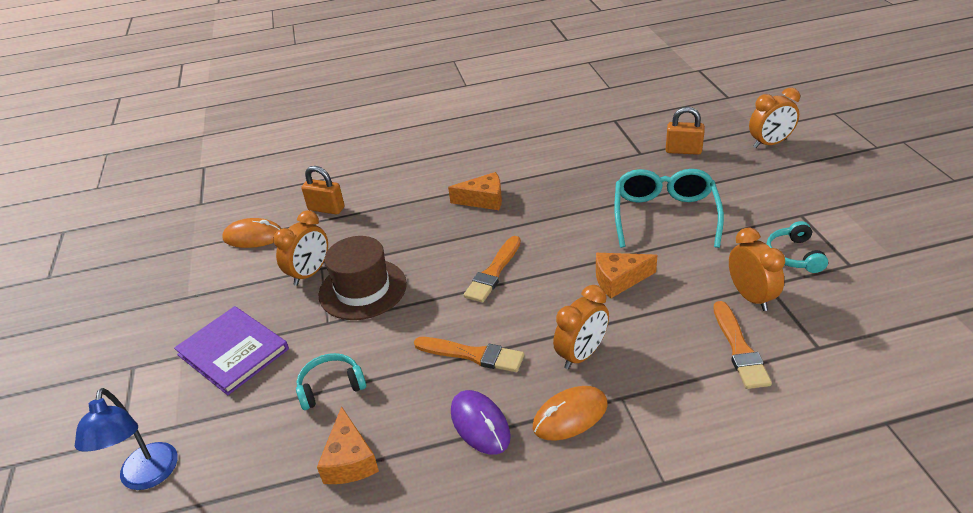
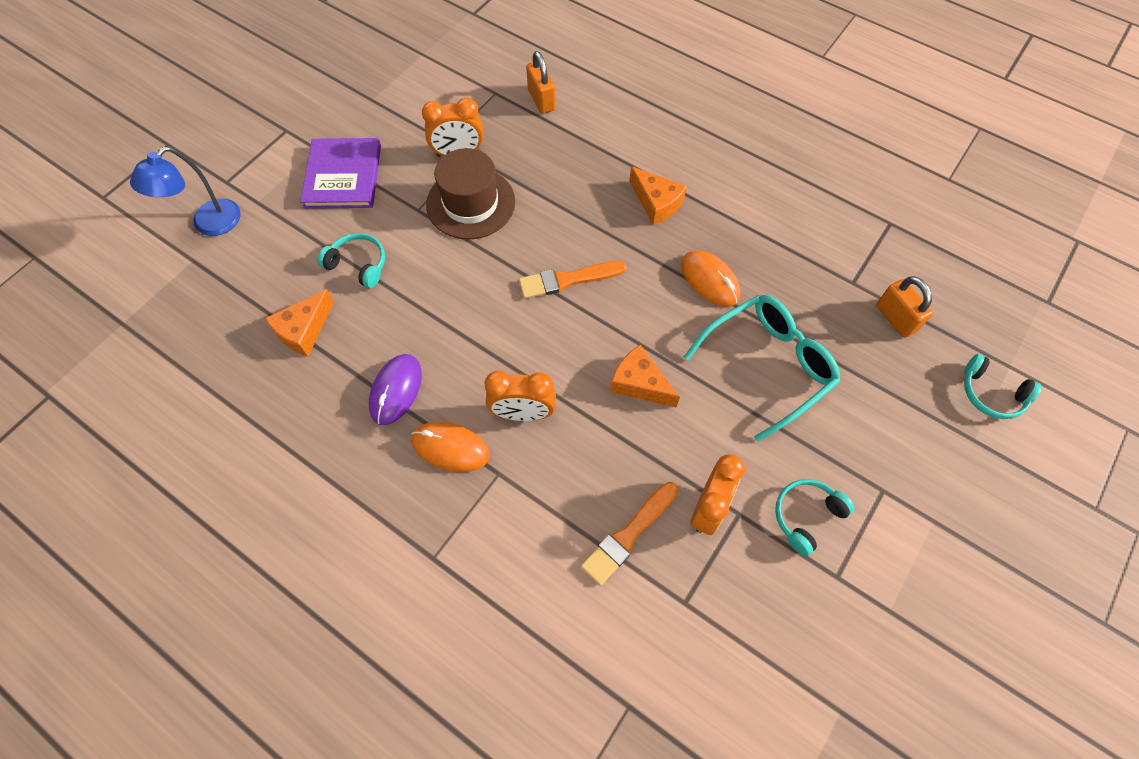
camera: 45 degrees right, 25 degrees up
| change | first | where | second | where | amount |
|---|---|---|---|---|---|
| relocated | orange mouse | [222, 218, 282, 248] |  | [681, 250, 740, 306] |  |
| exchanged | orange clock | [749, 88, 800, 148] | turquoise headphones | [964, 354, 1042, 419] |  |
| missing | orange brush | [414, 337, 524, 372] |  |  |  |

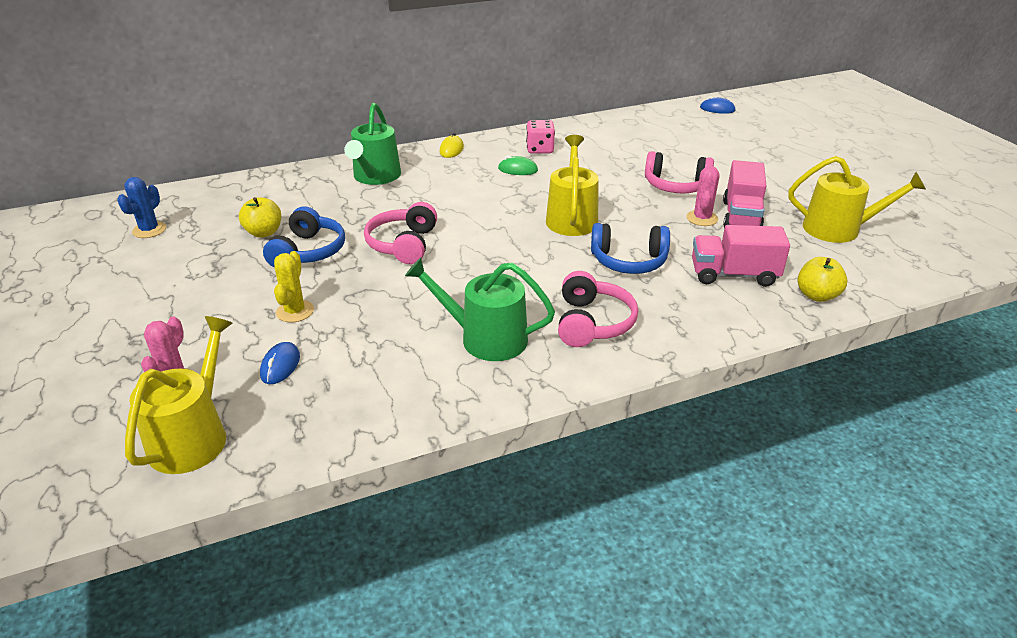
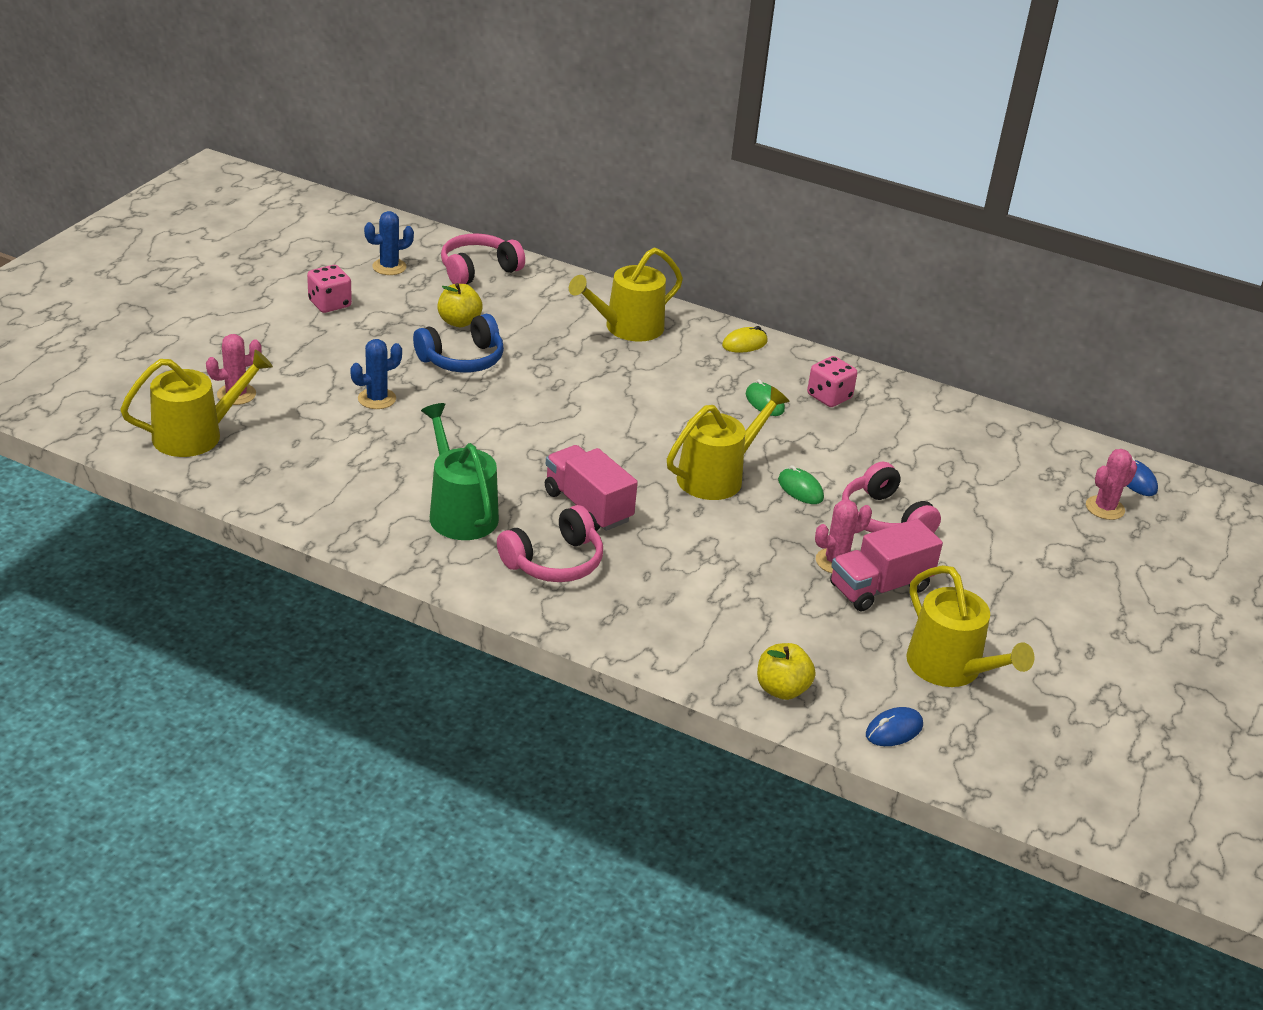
camera: 45 degrees right, 0 degrees up
| change | first | where | second | where | amount |
|---|---|---|---|---|---|
| appeared |  |  | pink dice | [307, 265, 352, 313] |  |
| colour | yellow cactus | [274, 251, 314, 322] | blue cactus | [350, 339, 402, 409] |  |
| relocated | pink headphones | [364, 202, 437, 264] |  | [441, 233, 525, 284] |  |
| relocated | pink truck | [692, 225, 790, 287] |  | [545, 445, 638, 531] |  |
| colour | green watering can | [344, 103, 401, 185] | yellow watering can | [569, 248, 683, 342] |  |
| appeared |  |  | green mouse | [778, 465, 824, 504] |  |
| relocated | blue mouse | [260, 342, 300, 384] |  | [866, 707, 923, 746] |  |
| appeared |  |  | pink cactus | [1086, 449, 1137, 520] |  |
| missing | blue headphones | [591, 223, 670, 274] |  |  |  |

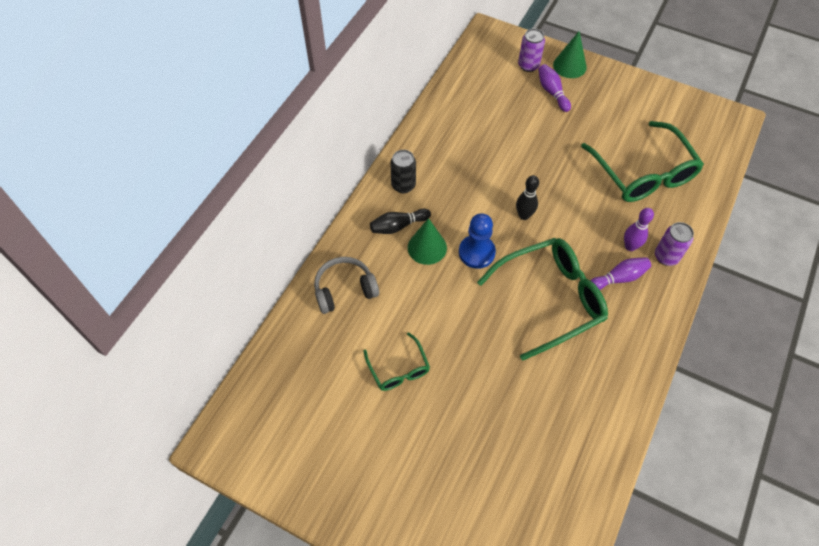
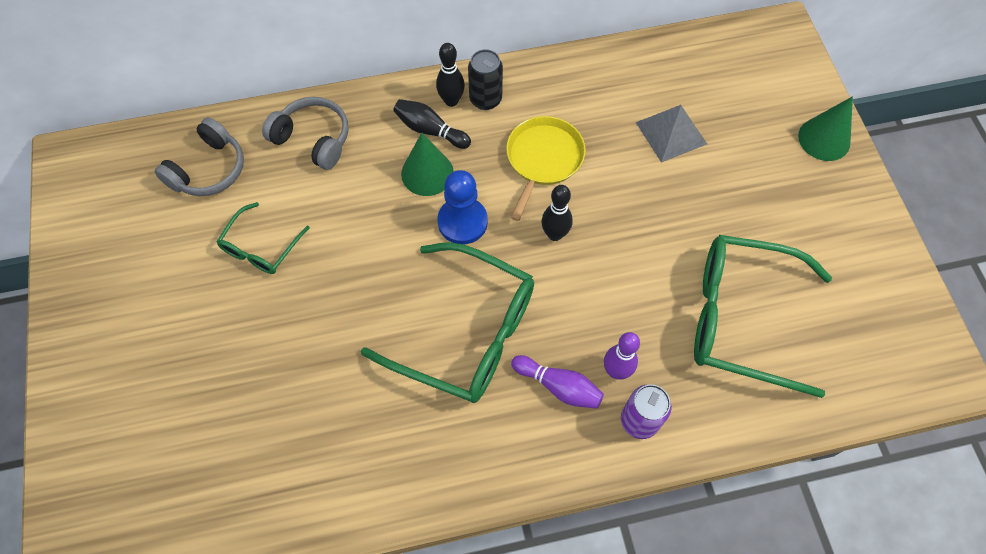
camera: 50 degrees right, 5 degrees up
| change | first | where | second | where | amount |
|---|---|---|---|---|---|
| appeared |  |  | grey headphones | [154, 117, 244, 196] |  |
| appeared |  |  | black bowling pin | [436, 43, 465, 107] |  |
| appeared |  |  | yellow pan | [506, 116, 586, 221] |  |
| appeared |  |  | grey pyramid | [636, 105, 707, 163] |  |
| spun | green glasses | [581, 121, 704, 202] |  | [694, 235, 832, 398] | 75 degrees clockwise |
| missing | purple can | [518, 29, 545, 72] |  |  |  |
| missing | purple bowling pin | [538, 64, 571, 112] |  |  |  |

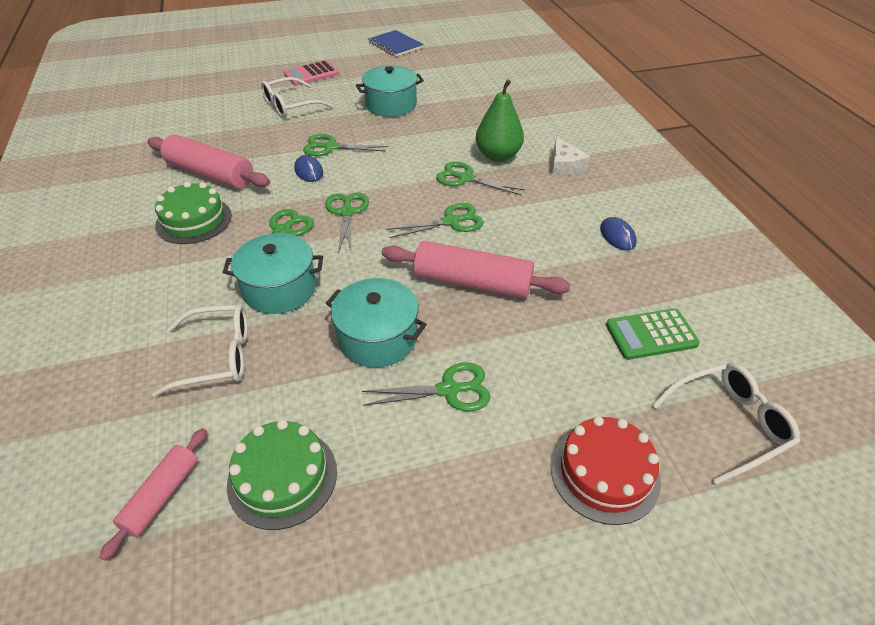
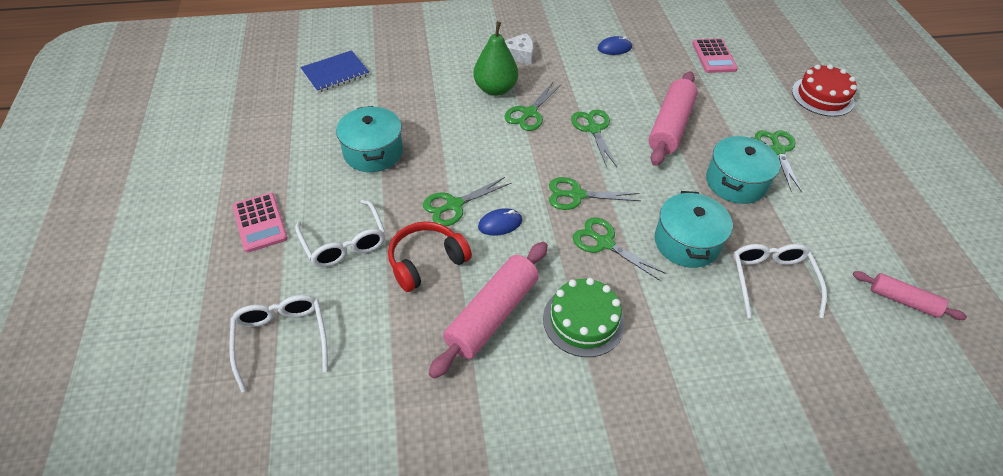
camera: 85 degrees left, 5 degrees up
| change | first | where | second | where | amount |
|---|---|---|---|---|---|
| relocated | white glasses | [652, 363, 800, 485] |  | [229, 295, 328, 392] |  |
| relocated | blue notebook | [368, 30, 424, 57] |  | [300, 50, 369, 93] |  |
| appeared |  |  | red headphones | [388, 222, 472, 292] |  |
| spun | green scissors | [303, 134, 388, 156] |  | [423, 177, 511, 226] | 45 degrees clockwise |
| colour | green calculator | [606, 309, 700, 360] | pink calculator | [692, 38, 738, 73] |  |
| missing | green cake | [227, 419, 337, 530] |  |  |  |

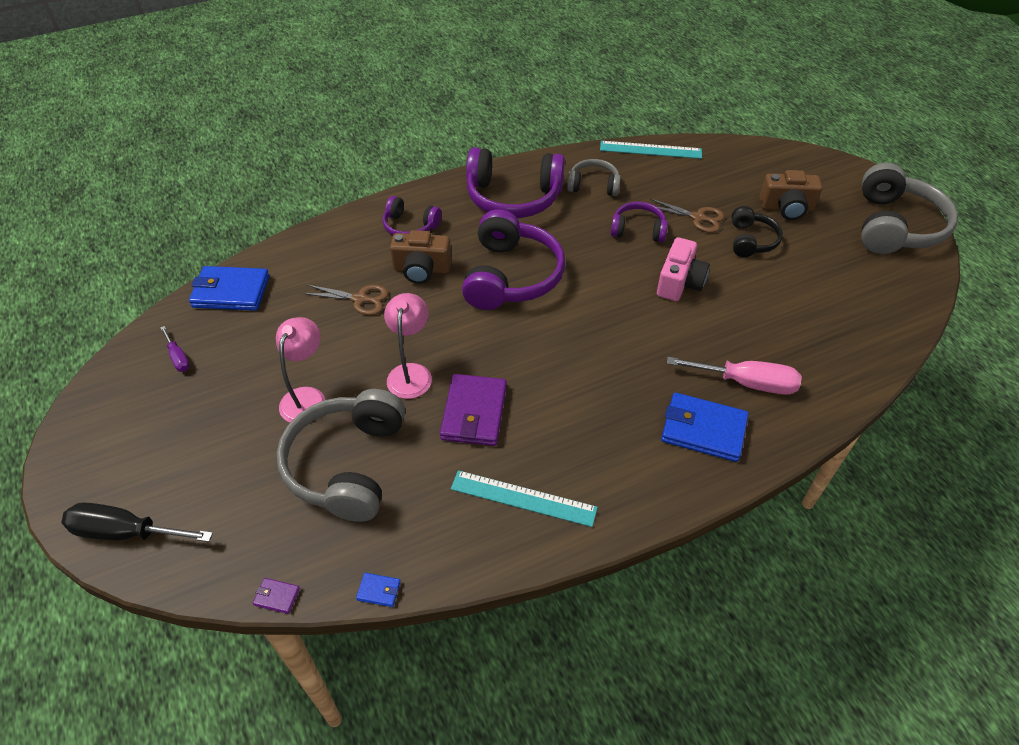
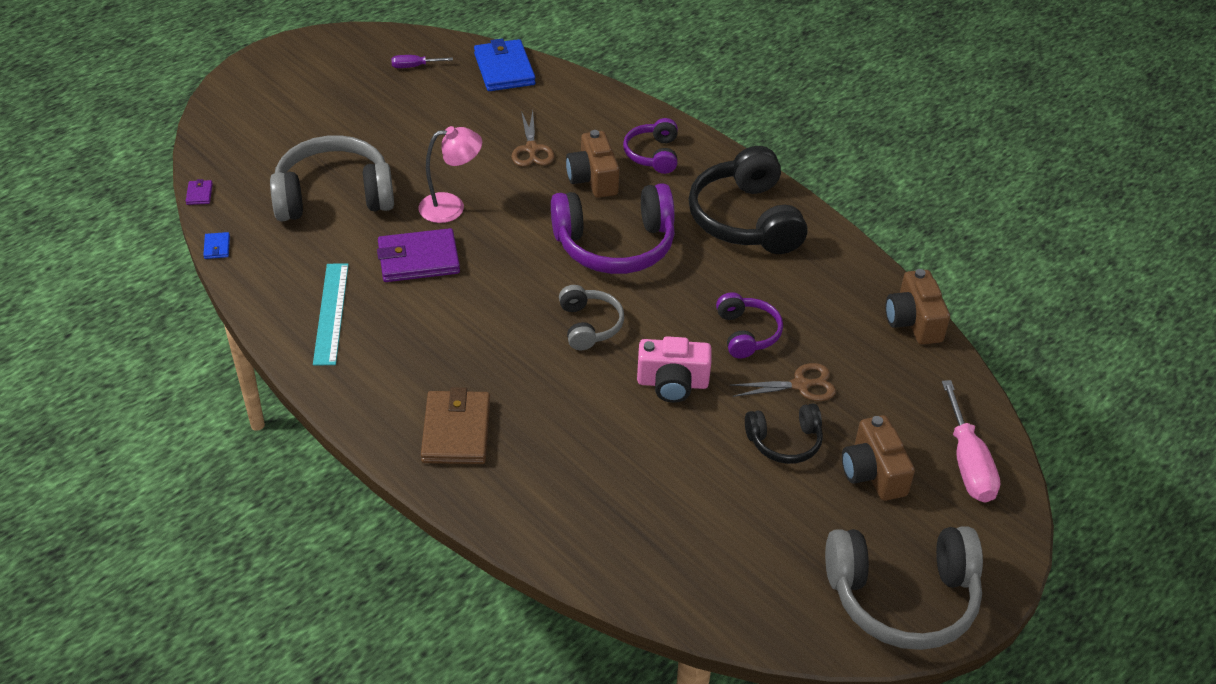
camera: 70 degrees right, 5 degrees down
| change | first | where | second | where | amount |
|---|---|---|---|---|---|
| spun | purple screwdriver | [160, 326, 190, 372] |  | [391, 55, 453, 68] | 45 degrees clockwise |
| colour | blue wallet | [661, 393, 749, 462] | brown wallet | [421, 387, 490, 464] |  |
| relocated | grey headphones | [567, 159, 621, 196] |  | [559, 285, 624, 350] |  |
| colour | purple headphones | [466, 147, 565, 218] | black headphones | [688, 146, 807, 254] |  |
| spun | brown scissors | [649, 198, 725, 233] |  | [730, 363, 836, 401] | 105 degrees counterclockwise |
| exchanged | turquoise ruler | [600, 141, 702, 159] | brown camera | [885, 269, 950, 345] |  |
| relocated | pink screwdriver | [667, 357, 802, 395] |  | [942, 380, 1000, 503] |  |
| missing | black screwdriver | [61, 502, 213, 542] |  |  |  |
| missing | pink lamp | [276, 317, 325, 423] |  |  |  |

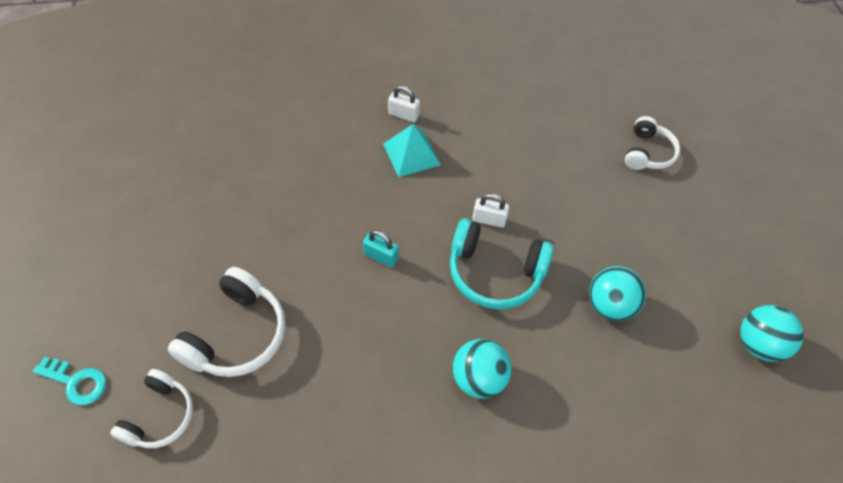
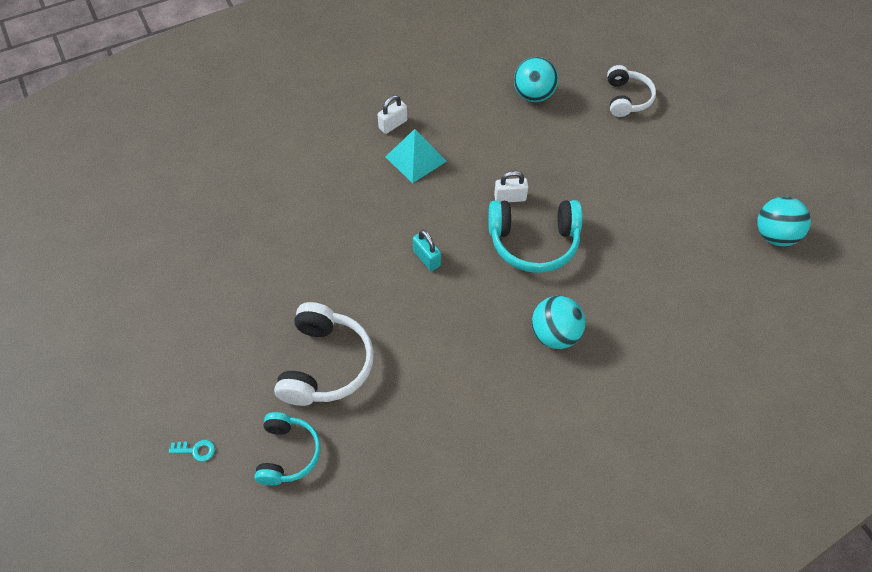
camera: 15 degrees left, 0 degrees up
| change | first | where | second | where | amount |
|---|---|---|---|---|---|
| size | turquoise key | [33, 357, 106, 405] |  | [169, 440, 215, 461] | x0.61 |
| colour | white headphones | [110, 369, 193, 448] | turquoise headphones | [254, 412, 321, 486] |  |
| spun | white padlock | [388, 86, 420, 122] |  | [378, 95, 407, 134] | 45 degrees counterclockwise |
| spun | turquoise padlock | [363, 230, 399, 268] |  | [413, 230, 441, 271] | 45 degrees clockwise |
| relocated | turquoise ball | [589, 266, 646, 321] |  | [514, 57, 558, 102] |  |

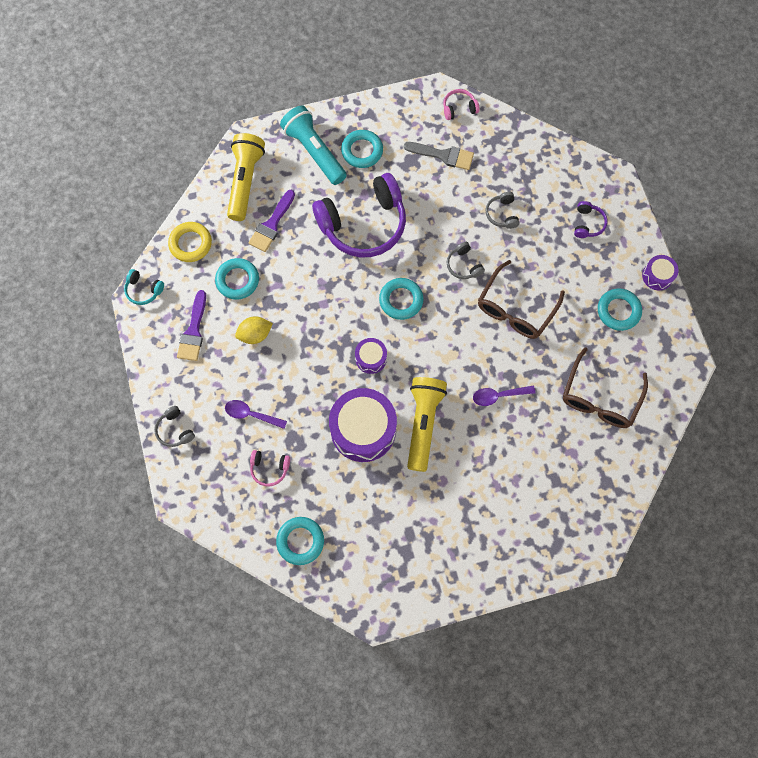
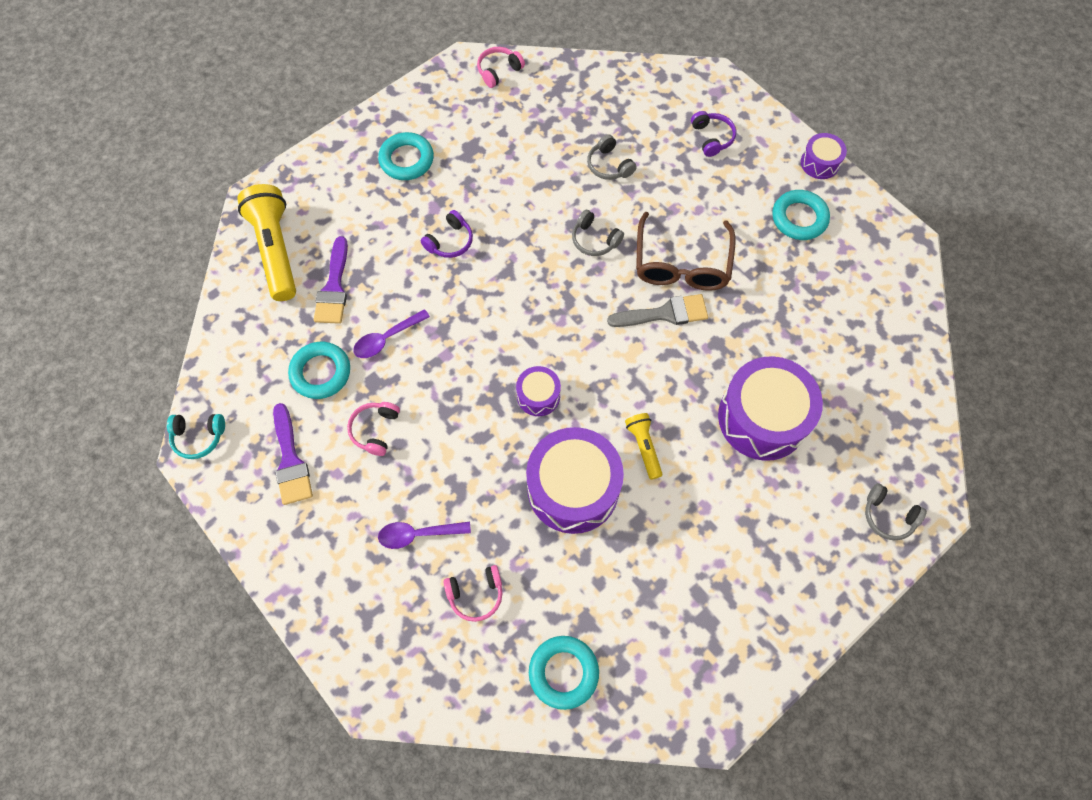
camera: 25 degrees left, 5 degrees down
| change | first | where | second | where | amount |
|---|---|---|---|---|---|
| exchanged | yellow lemon | [235, 316, 273, 344] | pink headphones | [347, 402, 400, 456] |  |
| relocated | purple spoon | [473, 385, 535, 406] |  | [353, 309, 430, 358] |  |
| size | purple headphones | [312, 173, 406, 258] |  | [421, 210, 473, 258] | x0.41 |
| relocated | grey brush | [404, 142, 474, 170] |  | [607, 294, 708, 327] |  |
| size | yellow flashlight | [407, 377, 447, 472] |  | [625, 413, 662, 480] | x0.51 |
| appeared |  |  | purple drum | [718, 356, 823, 461] |  |
| relocated | grey headphones | [154, 406, 195, 447] |  | [865, 483, 927, 540] |  |
| missing | yellow ring | [168, 222, 212, 262] |  |  |  |
| missing | turquoise flashlight | [280, 106, 347, 185] |  |  |  |
| missing | turquoise ring | [379, 278, 424, 320] |  |  |  |
| missing | brown glasses | [563, 347, 648, 428] |  |  |  |

